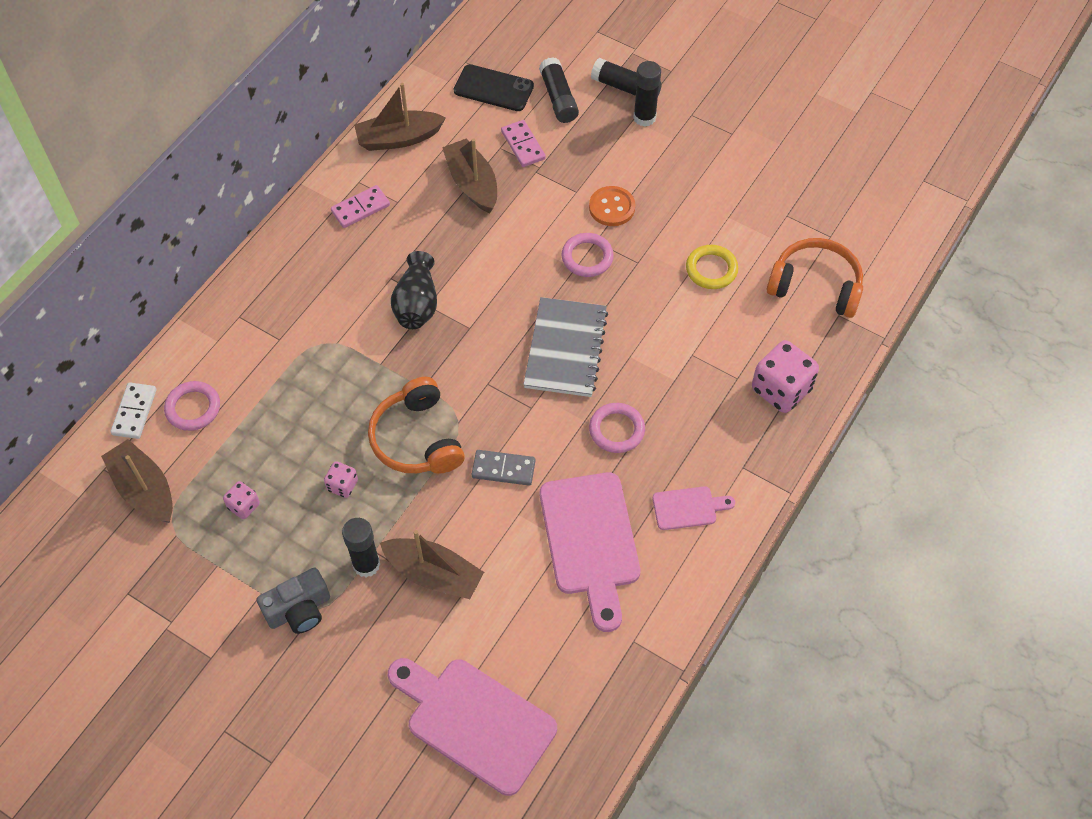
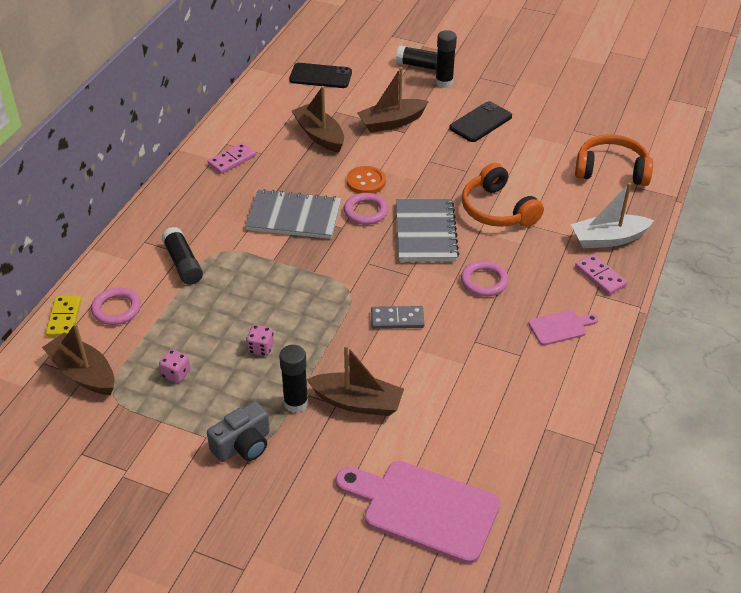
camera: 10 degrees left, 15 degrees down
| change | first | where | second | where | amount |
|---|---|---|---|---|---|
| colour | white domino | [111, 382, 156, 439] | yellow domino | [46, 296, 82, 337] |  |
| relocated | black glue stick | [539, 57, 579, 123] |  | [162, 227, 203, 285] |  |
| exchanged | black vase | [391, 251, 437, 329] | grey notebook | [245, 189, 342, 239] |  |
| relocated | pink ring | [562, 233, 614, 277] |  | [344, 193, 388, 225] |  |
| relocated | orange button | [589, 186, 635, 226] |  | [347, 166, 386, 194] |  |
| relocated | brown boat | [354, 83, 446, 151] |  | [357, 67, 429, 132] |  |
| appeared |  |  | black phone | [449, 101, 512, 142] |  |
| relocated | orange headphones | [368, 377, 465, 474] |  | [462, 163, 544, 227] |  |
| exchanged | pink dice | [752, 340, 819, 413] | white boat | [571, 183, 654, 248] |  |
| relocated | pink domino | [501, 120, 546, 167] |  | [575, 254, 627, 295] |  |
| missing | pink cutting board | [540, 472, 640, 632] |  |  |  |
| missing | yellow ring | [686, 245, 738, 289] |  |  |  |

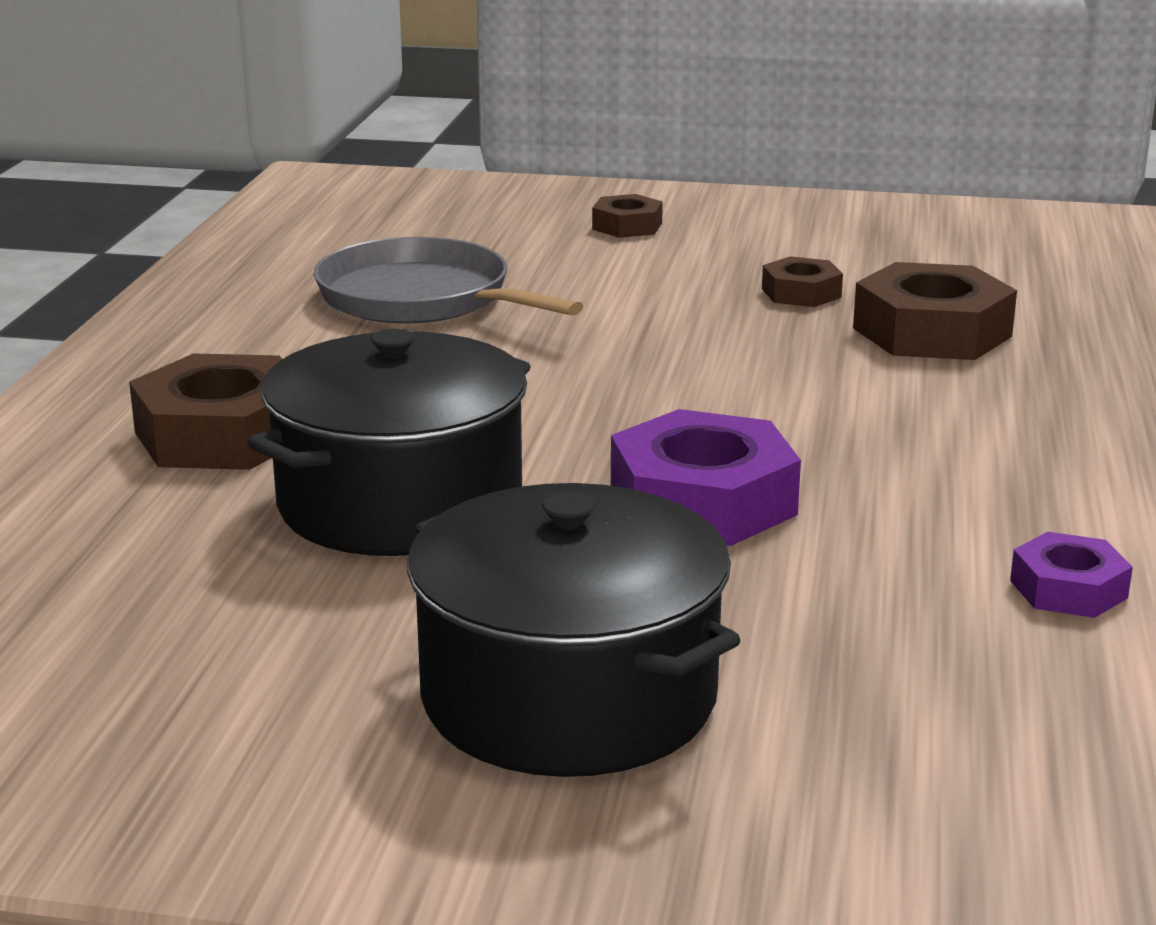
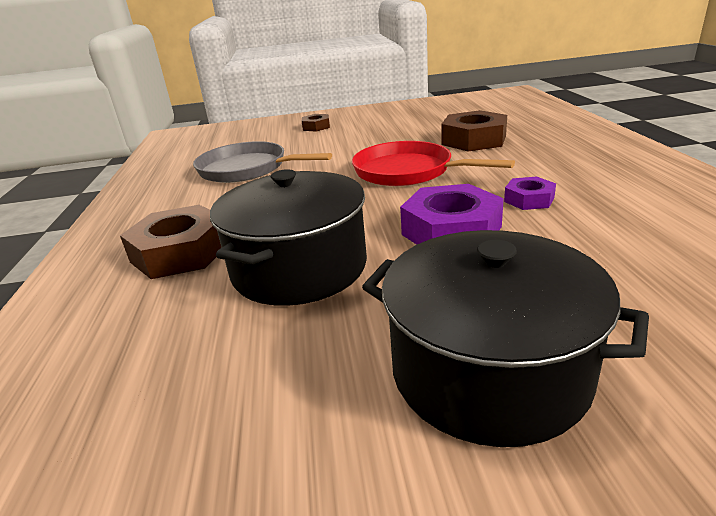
camera: 15 degrees left, 5 degrees up
| change | first | where | second | where | amount |
|---|---|---|---|---|---|
| appeared |  |  | red pan | [352, 141, 515, 186] |  |
| relocated | purple nut | [1010, 532, 1133, 618] |  | [504, 177, 556, 210] |  |
| missing | brown nut | [762, 256, 843, 307] |  |  |  |

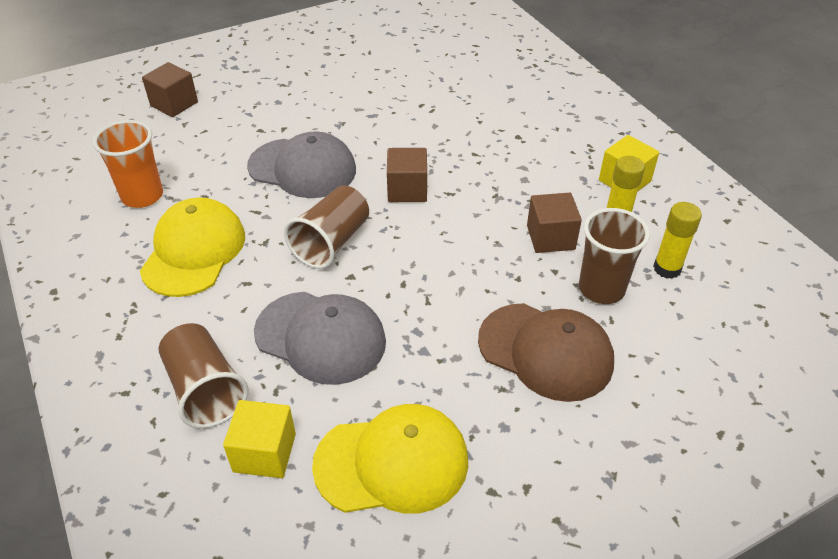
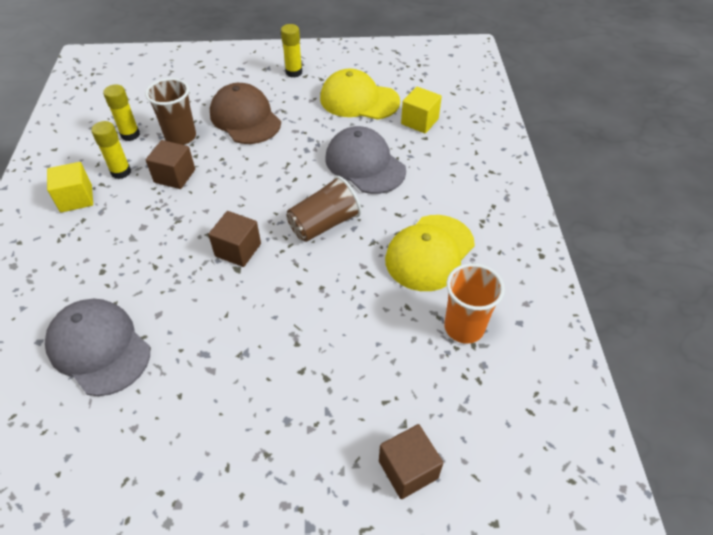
camera: 155 degrees left, 5 degrees up
| change | first | where | second | where | amount |
|---|---|---|---|---|---|
| relocated | grey cap | [247, 131, 356, 198] |  | [45, 299, 150, 396] |  |
| appeared |  |  | yellow glue stick | [281, 24, 302, 78] |  |
| missing | brown cup | [159, 323, 249, 428] |  |  |  |

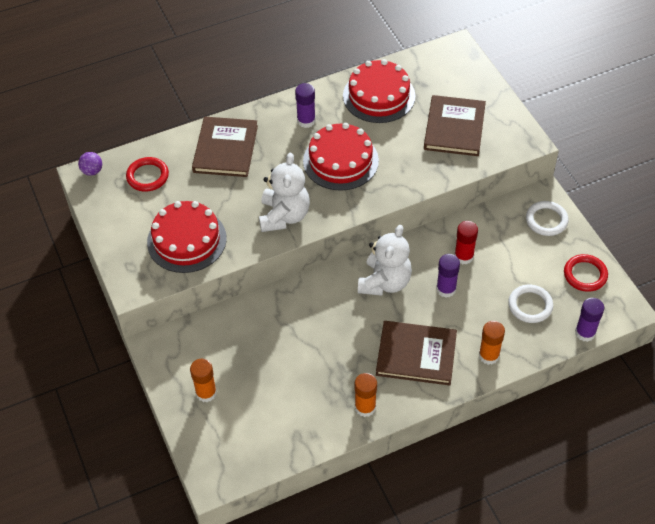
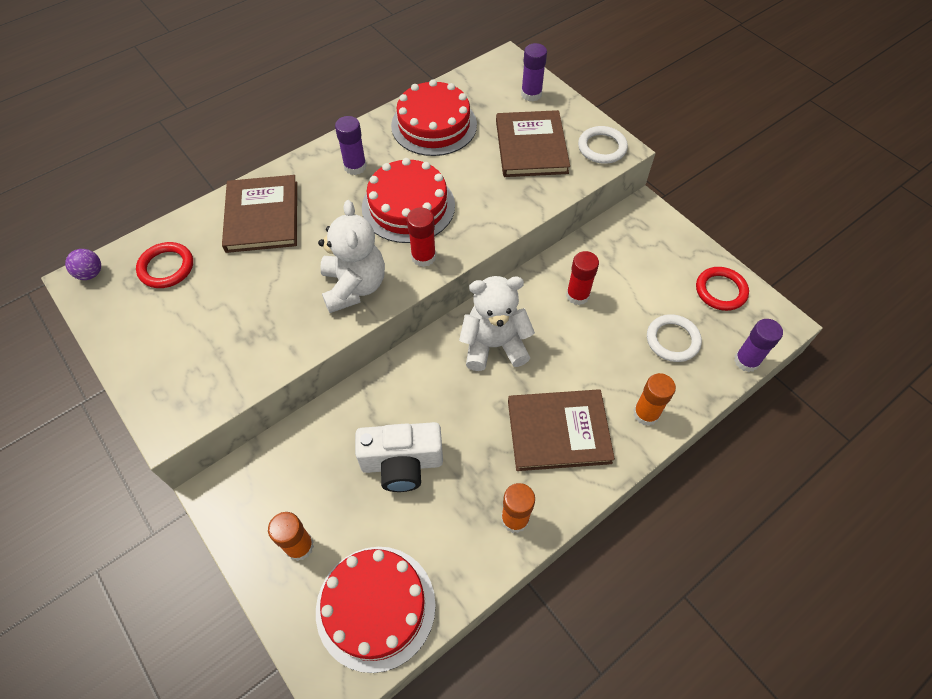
camera: 15 degrees left, 5 degrees up
| change | first | where | second | where | amount |
|---|---|---|---|---|---|
| relocated | red cake | [147, 201, 227, 273] |  | [316, 547, 436, 673] |  |
| appeared |  |  | white camera | [355, 422, 443, 492] |  |
| appeared |  |  | red glue stick | [407, 207, 436, 267] |  |
| spun | white teddy bear | [358, 225, 412, 296] |  | [459, 276, 535, 371] | 105 degrees counterclockwise |
| relocated | purple glue stick | [436, 254, 460, 298] |  | [521, 43, 547, 102] |  |
| relocated | white ring | [526, 201, 569, 236] |  | [578, 126, 628, 164] |  |

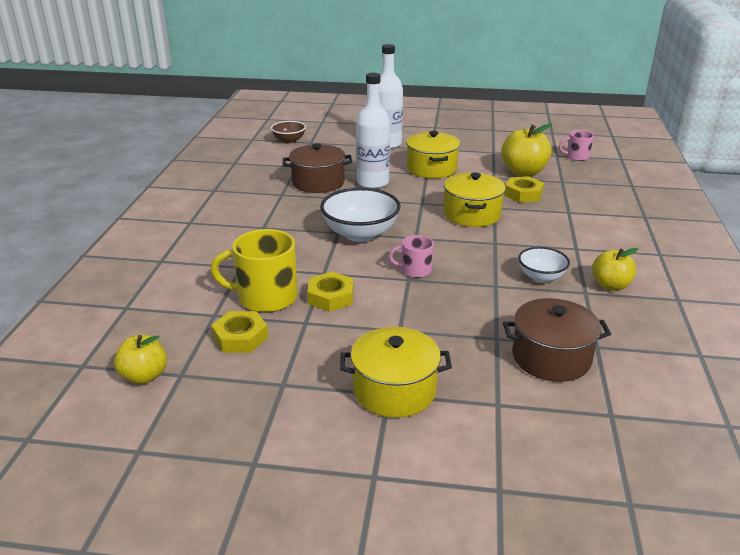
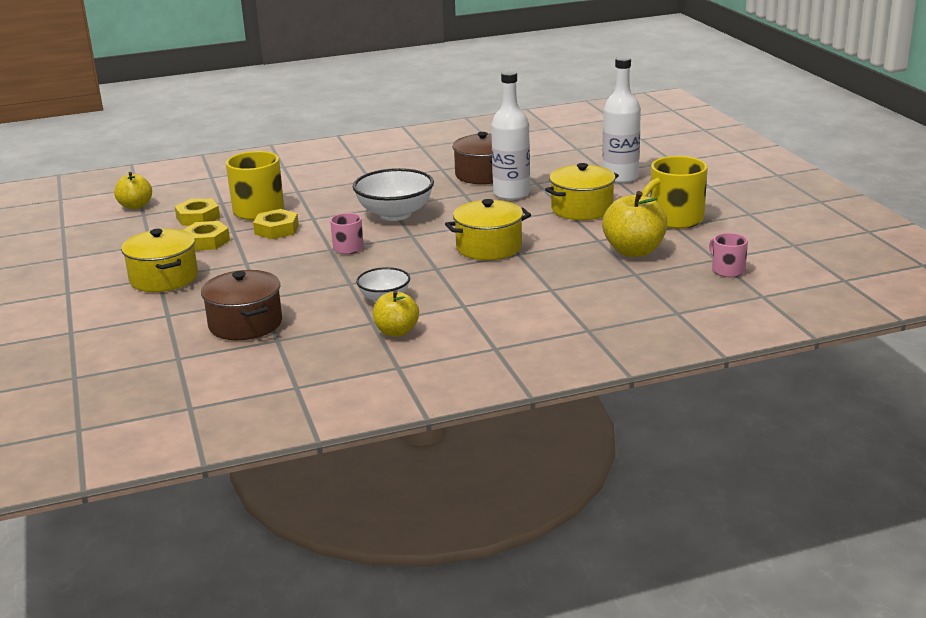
camera: 65 degrees right, 5 degrees down
| change | first | where | second | where | amount |
|---|---|---|---|---|---|
| relocated | yellow nut | [504, 176, 544, 203] |  | [183, 221, 230, 251] |  |
| appeared |  |  | yellow mug | [642, 156, 708, 229] |  |
| missing | brown bowl | [271, 121, 306, 143] |  |  |  |

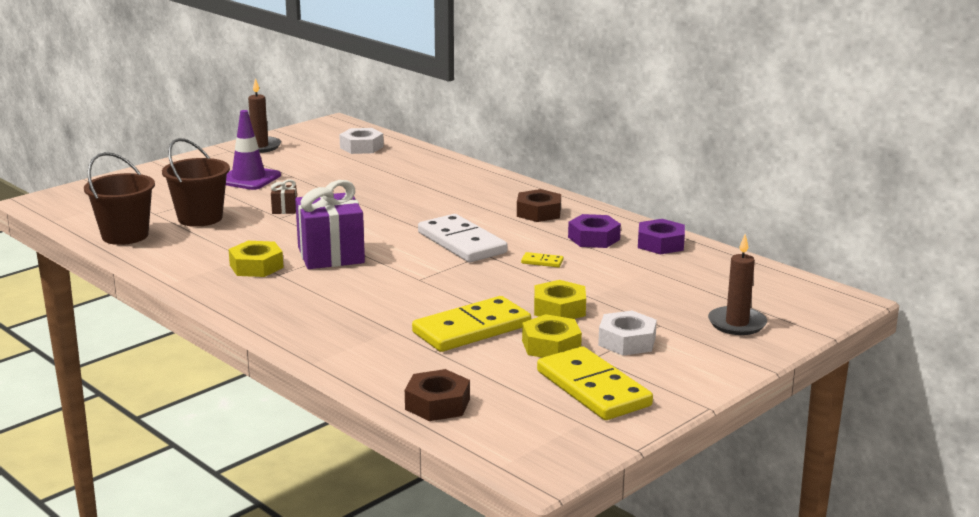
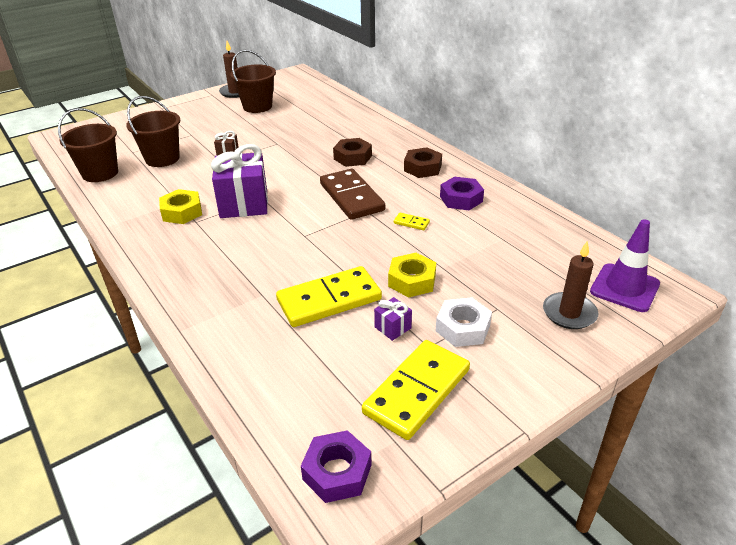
camera: 10 degrees right, 15 degrees up
| change | first | where | second | where | amount |
|---|---|---|---|---|---|
| appeared |  |  | brown bucket | [230, 50, 276, 113] |  |
| relocated | purple nut | [638, 219, 685, 254] |  | [301, 430, 371, 503] |  |
| colour | white domino | [418, 214, 507, 262] | brown domino | [320, 169, 385, 220] |  |
| relocated | brown nut | [405, 369, 470, 421] |  | [333, 138, 372, 167] |  |
| spun | yellow domino | [537, 346, 653, 420] |  | [362, 340, 470, 440] | 60 degrees clockwise |
| exchanged | yellow nut | [522, 314, 582, 358] | purple gift | [374, 297, 412, 341] |  |
| relocated | purple traffic cone | [226, 110, 281, 190] |  | [590, 219, 660, 312] |  |
| missing | white nut | [339, 128, 384, 154] |  |  |  |

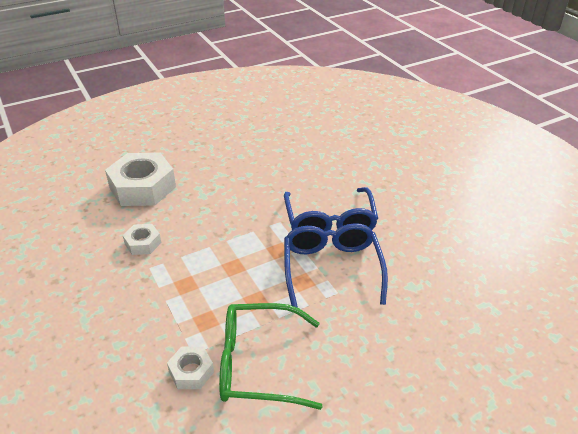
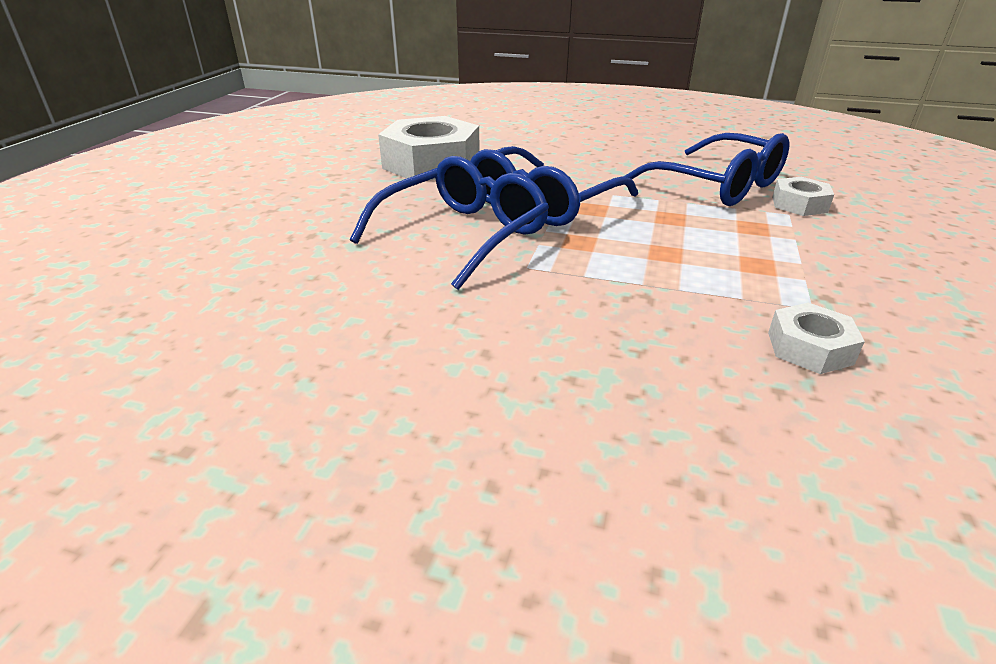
camera: 135 degrees left, 5 degrees down
| change | first | where | second | where | amount |
|---|---|---|---|---|---|
| relocated | white nut | [105, 153, 176, 206] |  | [378, 116, 480, 180] |  |
| colour | green glasses | [219, 303, 323, 410] | blue glasses | [624, 133, 789, 206] |  |

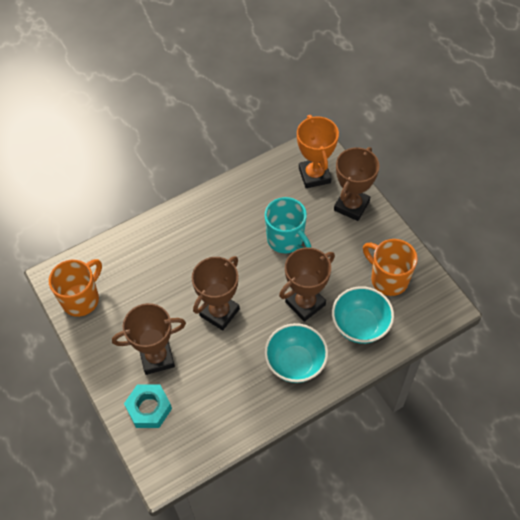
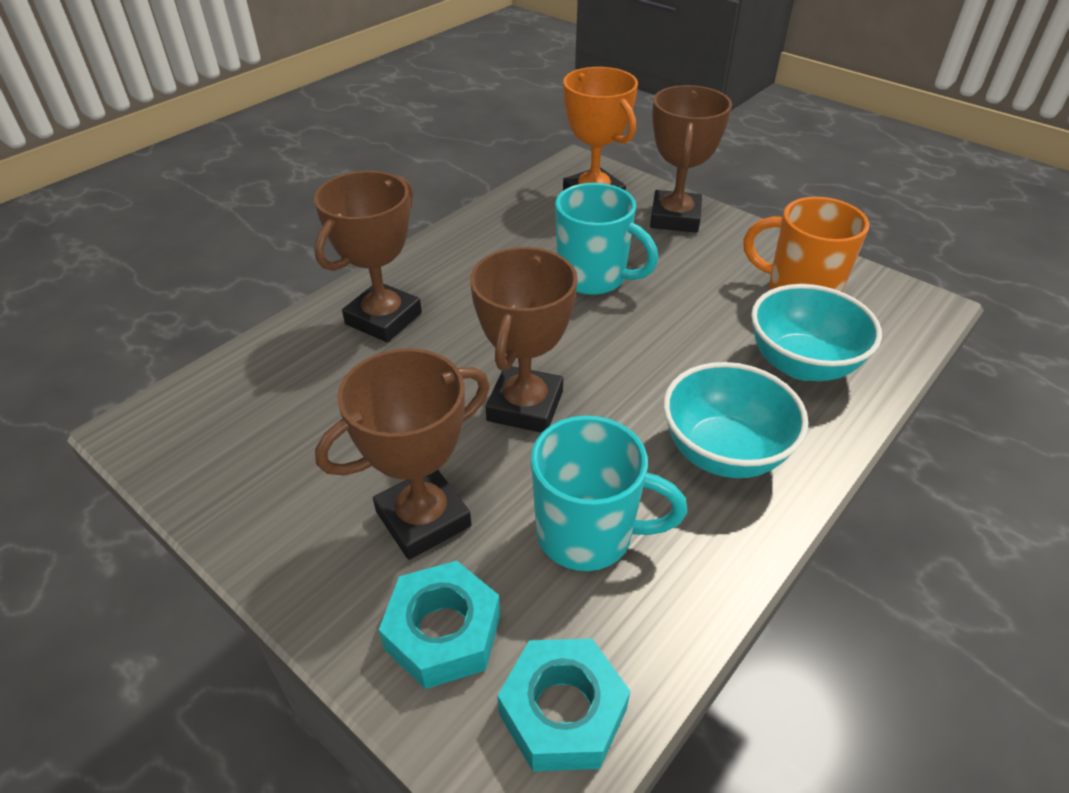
camera: 20 degrees left, 15 degrees down
| change | first | where | second | where | amount |
|---|---|---|---|---|---|
| relocated | brown trophy | [279, 247, 335, 322] |  | [314, 171, 422, 342] |  |
| appeared |  |  | turquoise nut | [497, 639, 630, 771] |  |
| appeared |  |  | turquoise mug | [531, 415, 687, 571] |  |
| missing | orange mug | [49, 259, 102, 317] |  |  |  |

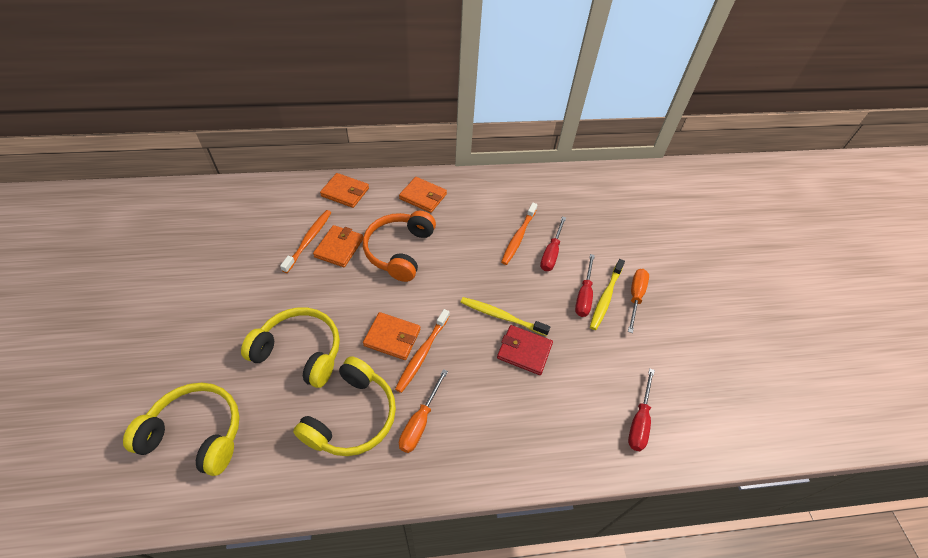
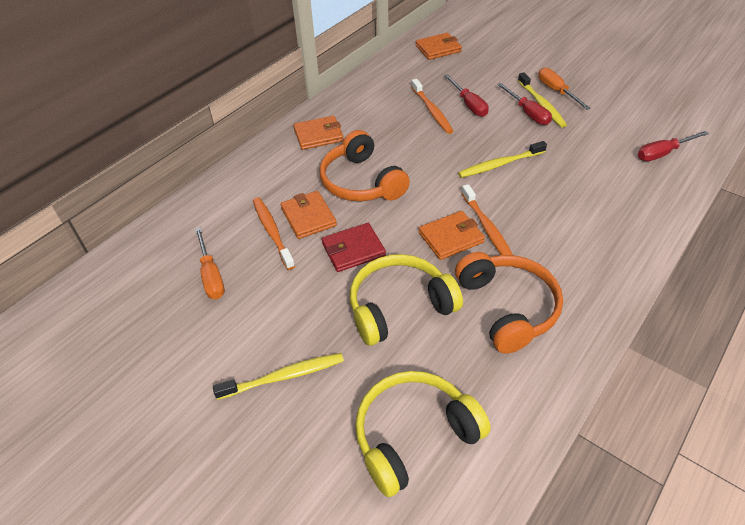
camera: 40 degrees left, 5 degrees down
| change | first | where | second | where | amount |
|---|---|---|---|---|---|
| relocated | orange screwdriver | [399, 369, 448, 453] |  | [195, 227, 225, 299] |  |
| appeared |  |  | yellow toothbrush | [213, 353, 344, 400] |  |
| relocated | red wallet | [497, 325, 553, 375] |  | [322, 223, 386, 272] |  |
| relocated | orange wallet | [320, 173, 369, 208] |  | [415, 33, 462, 60] |  |
| colour | yellow headphones | [293, 356, 396, 456] | orange headphones | [455, 252, 563, 354] |  |
| spun | red screwdriver | [628, 368, 655, 451] |  | [638, 131, 709, 161] | 90 degrees clockwise |

